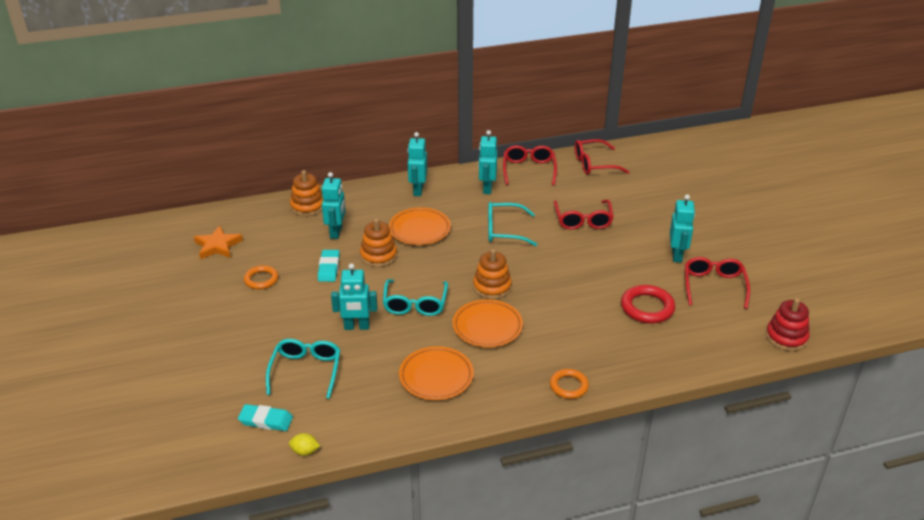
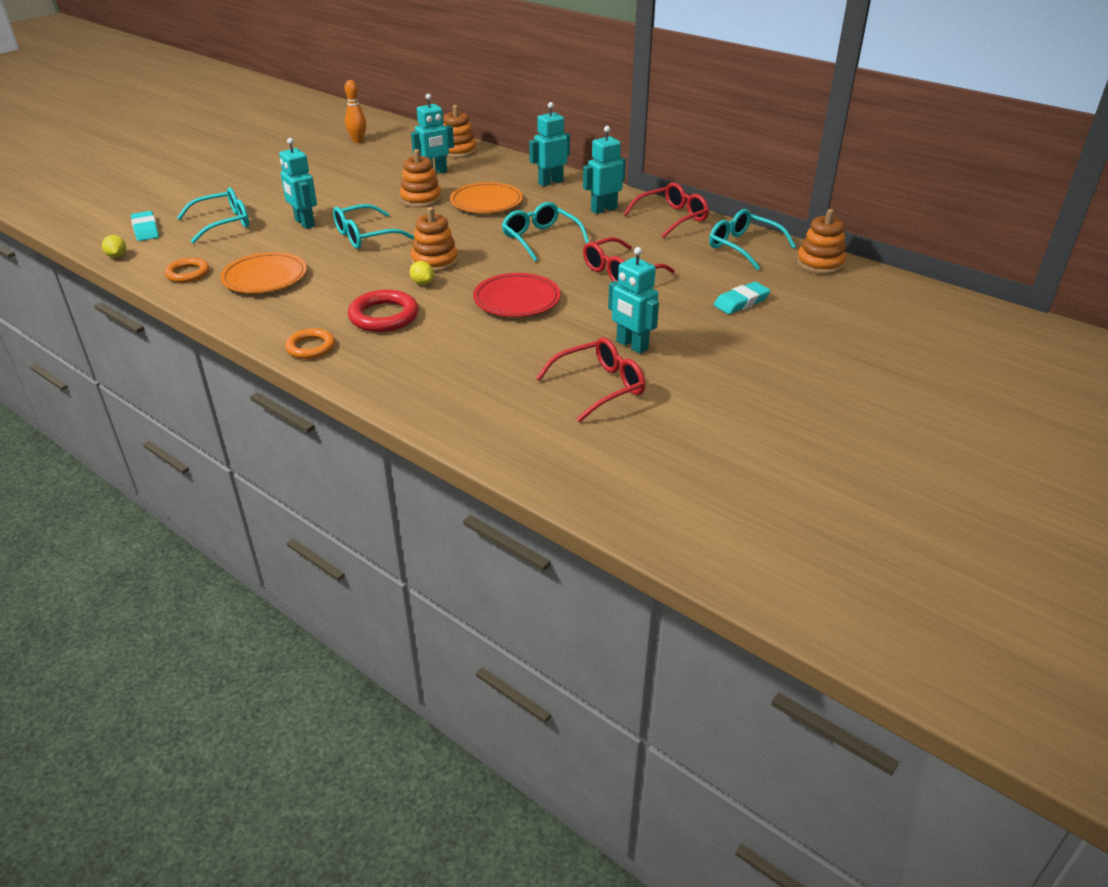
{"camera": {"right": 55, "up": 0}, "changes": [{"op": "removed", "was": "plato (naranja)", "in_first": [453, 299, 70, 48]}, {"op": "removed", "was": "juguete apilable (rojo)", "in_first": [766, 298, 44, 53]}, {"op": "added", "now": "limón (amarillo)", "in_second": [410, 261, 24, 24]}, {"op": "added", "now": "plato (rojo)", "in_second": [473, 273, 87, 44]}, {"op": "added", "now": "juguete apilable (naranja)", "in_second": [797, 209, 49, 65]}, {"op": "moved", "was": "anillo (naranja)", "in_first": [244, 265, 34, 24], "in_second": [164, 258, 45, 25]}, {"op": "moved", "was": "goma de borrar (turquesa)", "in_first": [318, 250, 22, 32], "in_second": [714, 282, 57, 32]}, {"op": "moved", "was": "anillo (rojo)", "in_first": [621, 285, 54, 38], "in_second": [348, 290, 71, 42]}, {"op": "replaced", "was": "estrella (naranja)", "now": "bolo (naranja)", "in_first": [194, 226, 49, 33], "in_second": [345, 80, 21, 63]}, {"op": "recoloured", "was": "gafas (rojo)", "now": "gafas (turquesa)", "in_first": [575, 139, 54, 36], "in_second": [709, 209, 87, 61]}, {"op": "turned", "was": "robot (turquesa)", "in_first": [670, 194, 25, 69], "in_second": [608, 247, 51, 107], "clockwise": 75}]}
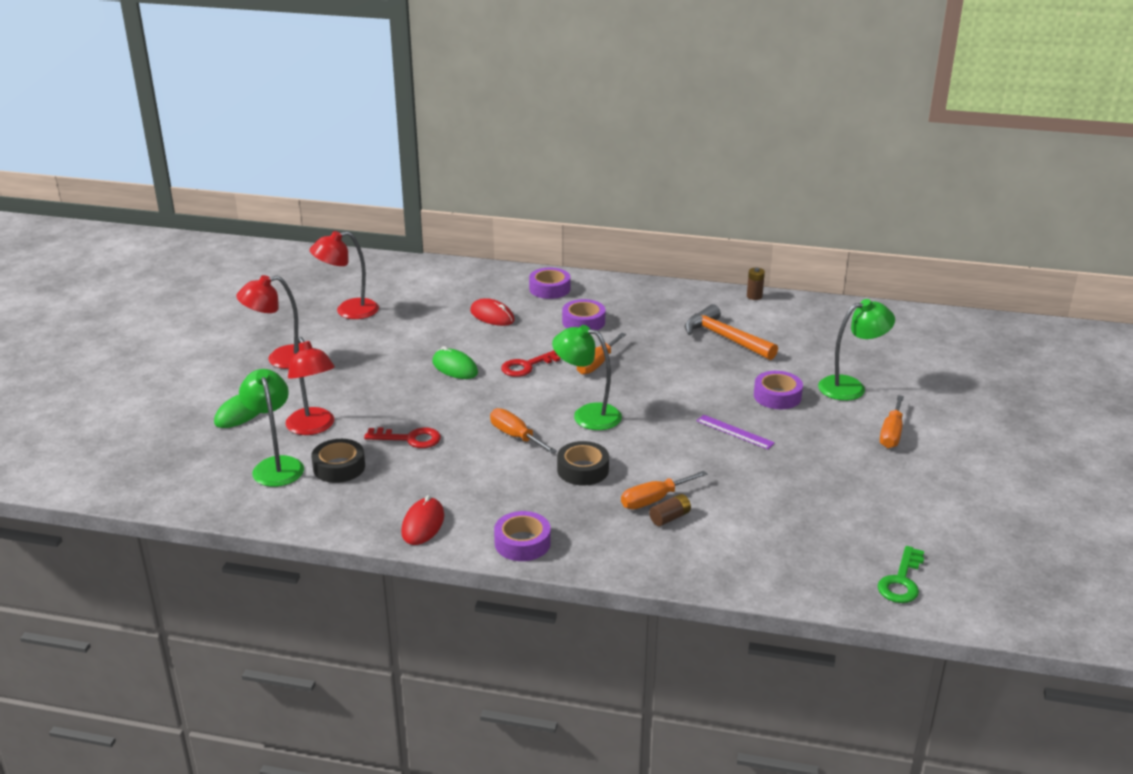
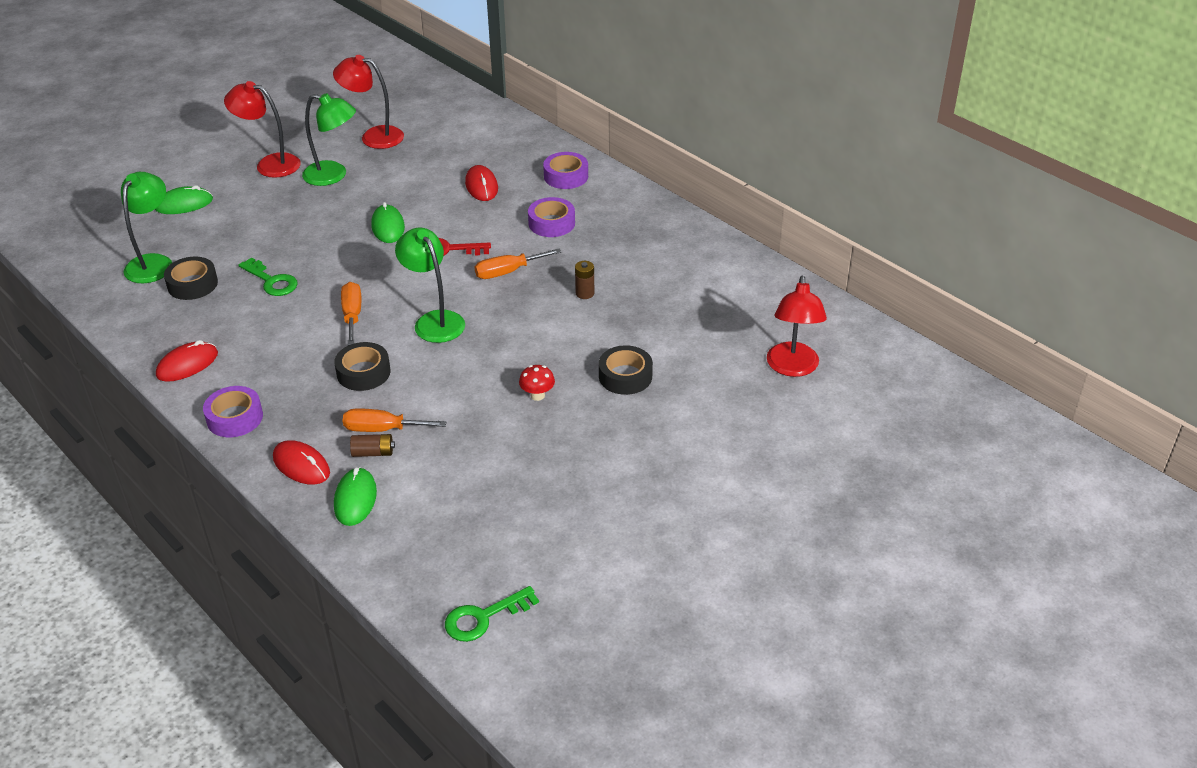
{"camera": {"right": 35, "up": 10}, "changes": [{"op": "removed", "was": "martillo (naranja)", "in_first": [685, 304, 93, 56]}, {"op": "removed", "was": "destornillador (naranja)", "in_first": [880, 395, 24, 53]}, {"op": "added", "now": "ratón (rojo)", "in_second": [273, 440, 57, 45]}, {"op": "added", "now": "ratón (verde)", "in_second": [334, 467, 43, 59]}, {"op": "moved", "was": "lámpara (rojo)", "in_first": [286, 337, 49, 98], "in_second": [767, 276, 60, 101]}, {"op": "moved", "was": "pila (marrón)", "in_first": [747, 268, 18, 32], "in_second": [575, 261, 19, 38]}, {"op": "moved", "was": "lámpara (verde)", "in_first": [818, 299, 77, 102], "in_second": [302, 93, 54, 93]}, {"op": "replaced", "was": "regla (morado)", "now": "seta (rojo)", "in_first": [697, 415, 78, 34], "in_second": [519, 365, 36, 36]}, {"op": "recoloured", "was": "llave (rojo)", "now": "llave (verde)", "in_first": [364, 427, 77, 21], "in_second": [239, 257, 59, 39]}, {"op": "recoloured", "was": "cinta adhesiva (morado)", "now": "cinta adhesiva (negro)", "in_first": [754, 371, 49, 38], "in_second": [599, 345, 54, 50]}]}
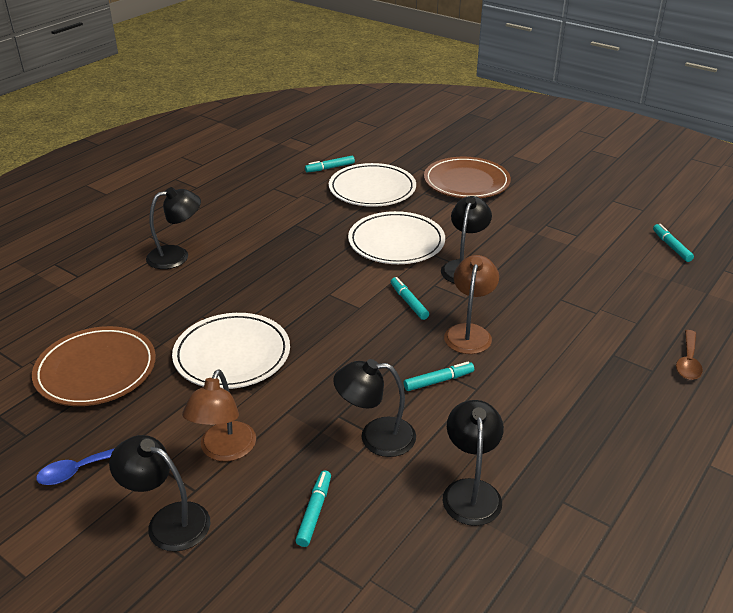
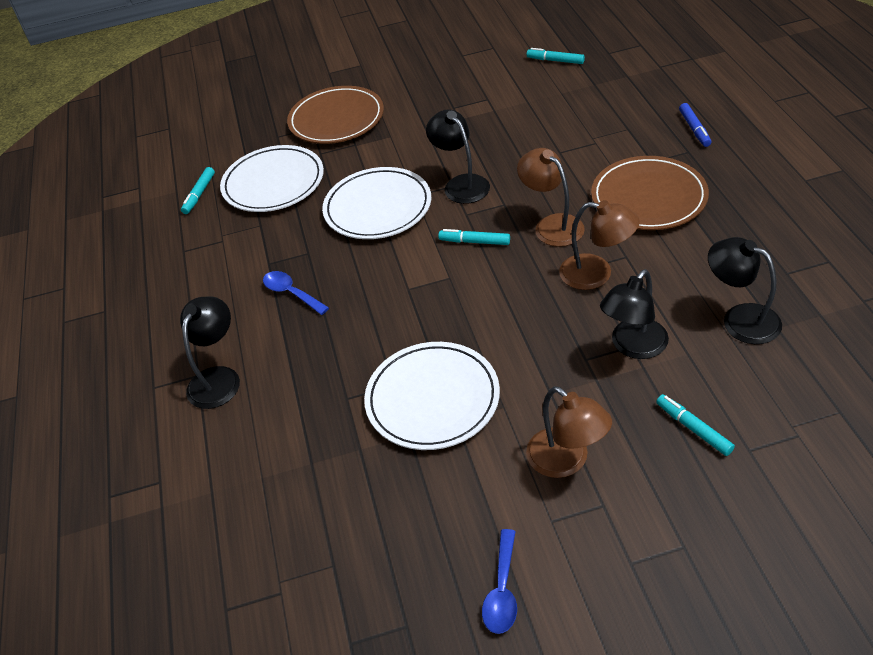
{"camera": {"right": -45, "up": 10}, "changes": [{"op": "removed", "was": "lámpara (negro)", "in_first": [109, 435, 102, 117]}, {"op": "added", "now": "cuchara (azul)", "in_second": [263, 271, 66, 44]}, {"op": "moved", "was": "plato (marrón)", "in_first": [32, 326, 124, 80], "in_second": [591, 156, 118, 74]}, {"op": "replaced", "was": "rotulador (turquesa)", "now": "lámpara (marrón)", "in_first": [404, 362, 70, 29], "in_second": [559, 200, 81, 90]}, {"op": "replaced", "was": "cuchara (marrón)", "now": "rotulador (azul)", "in_first": [676, 330, 27, 50], "in_second": [679, 103, 32, 44]}]}
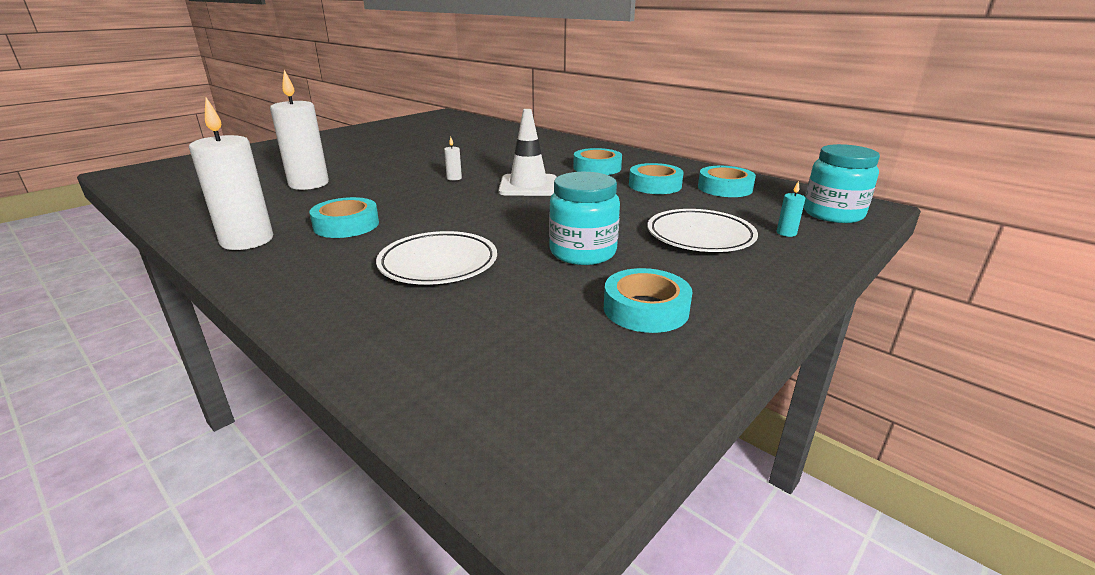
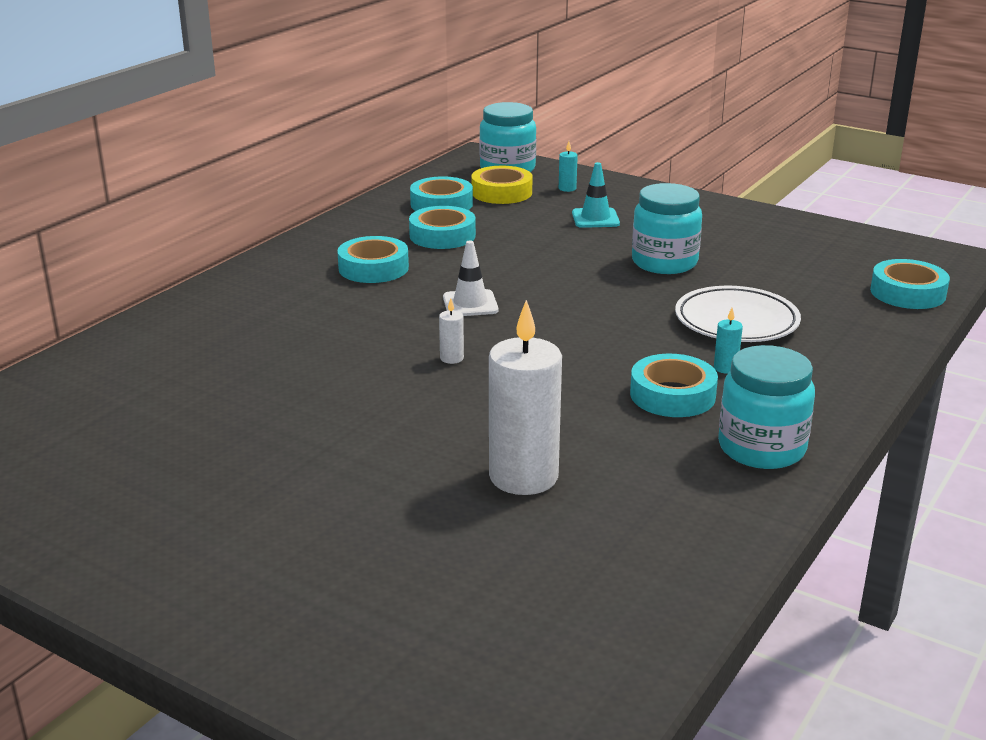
{"camera": {"right": -100, "up": 0}, "changes": [{"op": "added", "now": "cinta adhesiva (amarillo)", "in_second": [471, 166, 62, 38]}, {"op": "added", "now": "vela (turquesa)", "in_second": [714, 308, 29, 66]}, {"op": "moved", "was": "cinta adhesiva (turquesa)", "in_first": [604, 268, 88, 65], "in_second": [870, 259, 80, 50]}, {"op": "replaced", "was": "vela (blanco)", "now": "tarro (turquesa)", "in_first": [189, 97, 84, 153], "in_second": [718, 345, 97, 124]}, {"op": "replaced", "was": "plato (blanco)", "now": "cono de tráfico (turquesa)", "in_first": [647, 209, 111, 43], "in_second": [572, 162, 48, 66]}, {"op": "resized", "was": "cono de tráfico (blanco)", "in_first": [498, 109, 59, 87], "in_second": [443, 241, 55, 75], "ratio": 0.64}]}
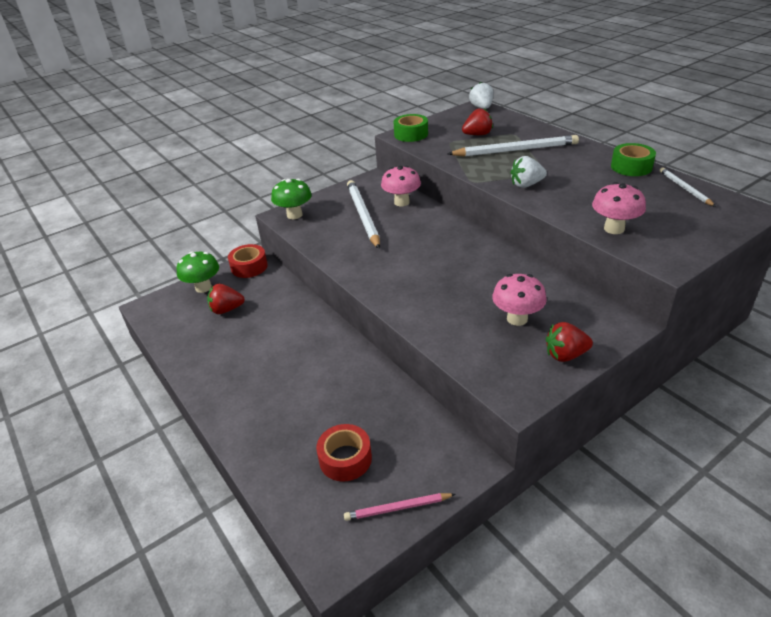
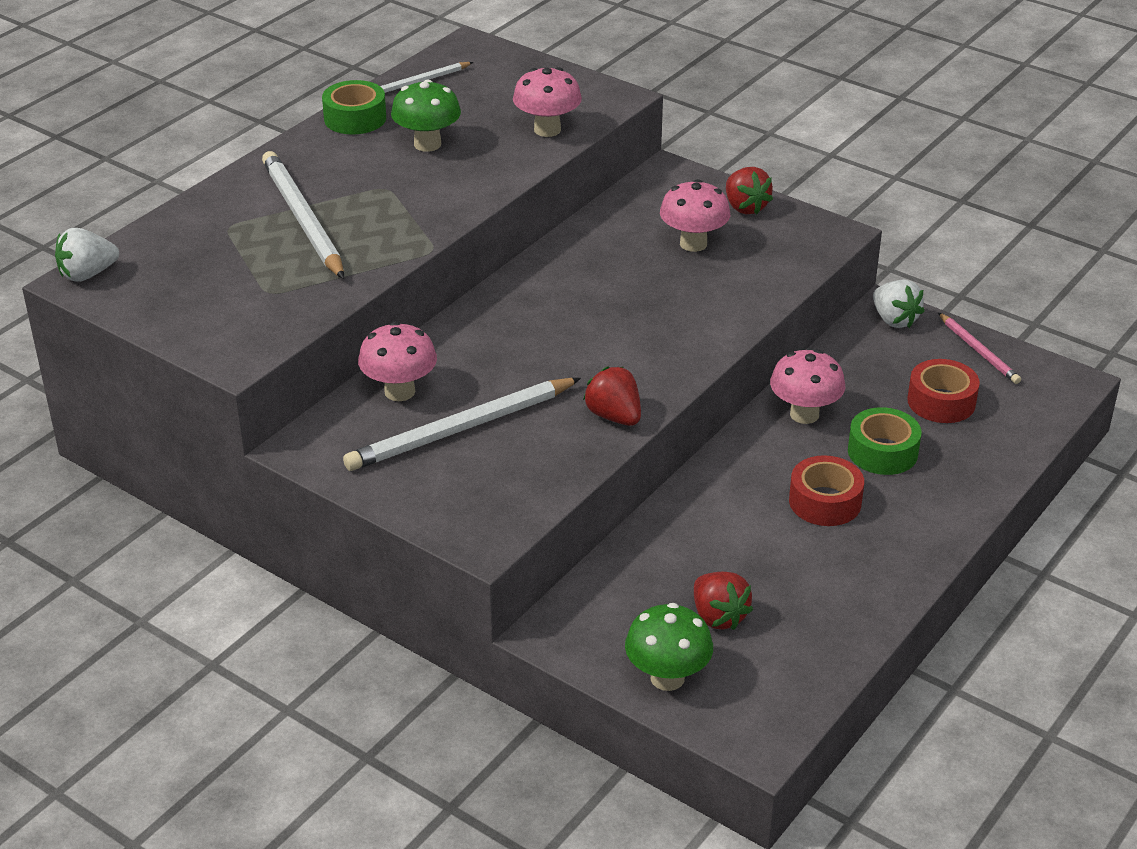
{"camera": {"right": -110, "up": 0}, "changes": [{"op": "added", "now": "seta (rosa)", "in_second": [770, 349, 75, 75]}, {"op": "moved", "was": "cinta adhesiva (rojo)", "in_first": [228, 244, 40, 34], "in_second": [789, 455, 75, 71]}, {"op": "moved", "was": "seta (verde)", "in_first": [271, 179, 41, 40], "in_second": [391, 80, 70, 72]}, {"op": "moved", "was": "cinta adhesiva (verde)", "in_first": [394, 114, 34, 28], "in_second": [848, 407, 74, 68]}, {"op": "moved", "was": "fresa (rojo)", "in_first": [462, 108, 31, 27], "in_second": [583, 367, 58, 59]}, {"op": "moved", "was": "fresa (blanco)", "in_first": [510, 156, 37, 32], "in_second": [873, 280, 51, 48]}]}
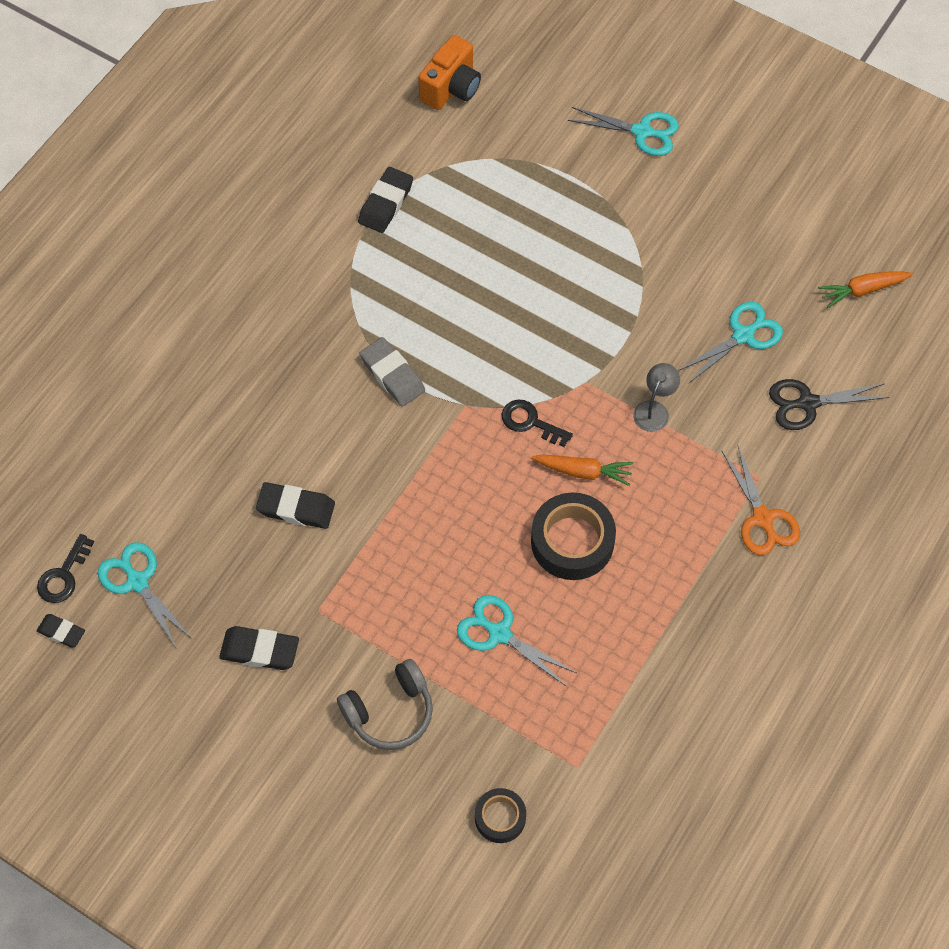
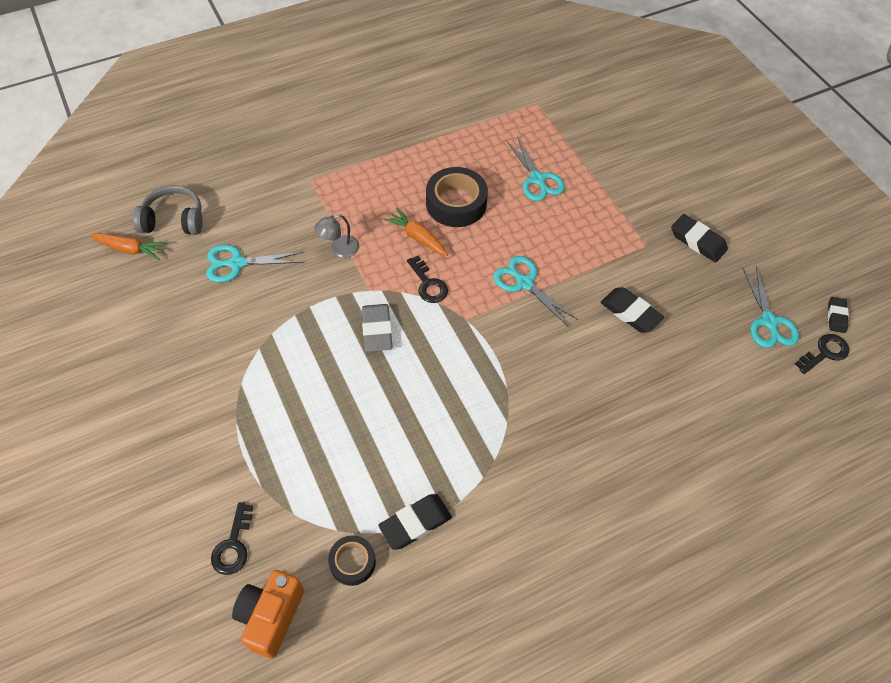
{"camera": {"right": -150, "up": -5}, "changes": [{"op": "removed", "was": "tijeras (naranja)", "in_first": [722, 444, 78, 111]}, {"op": "removed", "was": "tijeras (negro)", "in_first": [769, 379, 121, 51]}, {"op": "added", "now": "llave (negro)", "in_second": [211, 502, 42, 73]}, {"op": "moved", "was": "auriculares (gris)", "in_first": [337, 659, 96, 91], "in_second": [133, 185, 70, 50]}, {"op": "moved", "was": "goma de borrar (gris)", "in_first": [360, 337, 65, 70], "in_second": [362, 304, 31, 48]}, {"op": "moved", "was": "cinta adhesiva (negro)", "in_first": [475, 788, 51, 55], "in_second": [328, 535, 48, 51]}, {"op": "moved", "was": "tijeras (turquesa)", "in_first": [568, 107, 111, 49], "in_second": [493, 256, 85, 71]}, {"op": "turned", "was": "goma de borrar (negro)", "in_first": [37, 614, 48, 34], "in_second": [828, 297, 21, 36], "clockwise": 45}, {"op": "turned", "was": "cámara (naranja)", "in_first": [418, 35, 63, 75], "in_second": [232, 570, 72, 89], "clockwise": -45}]}
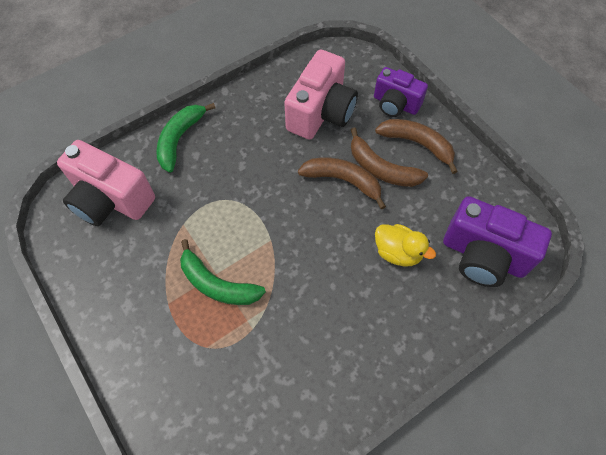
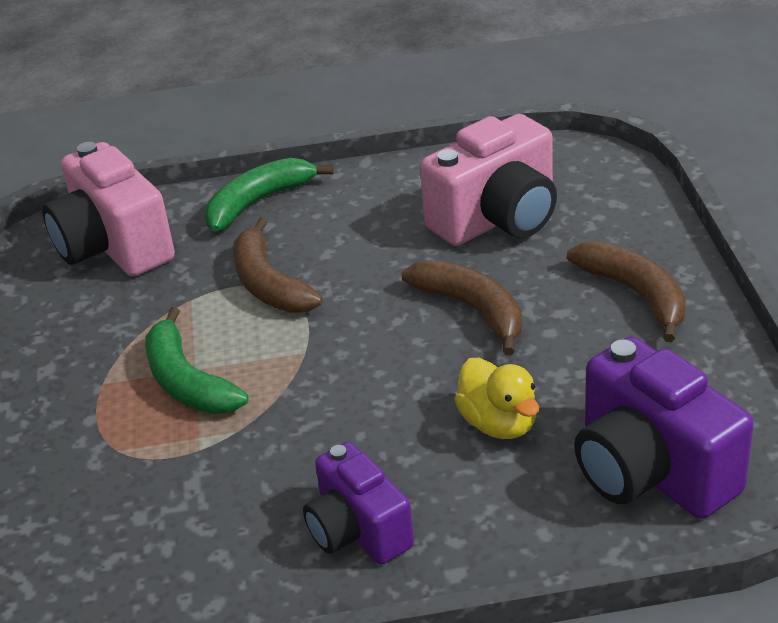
{"camera": {"right": 30, "up": -25}, "changes": [{"op": "moved", "was": "plátano (marrón)", "in_first": [351, 127, 77, 60], "in_second": [233, 217, 90, 96]}, {"op": "moved", "was": "cámara (morado)", "in_first": [374, 67, 54, 50], "in_second": [303, 442, 111, 123]}]}
